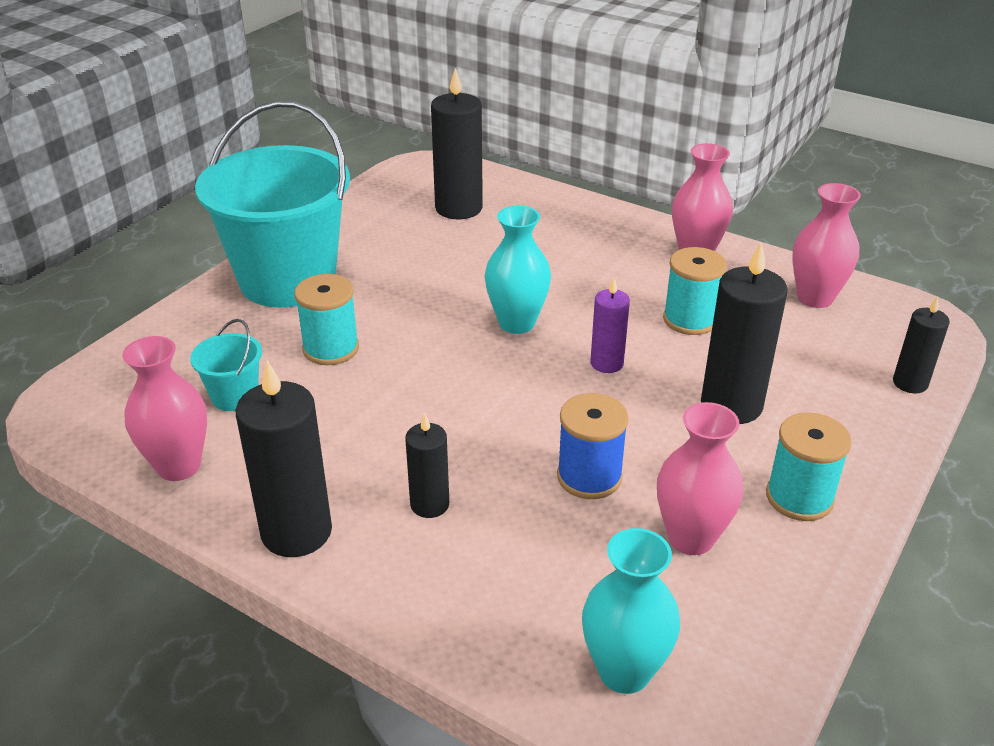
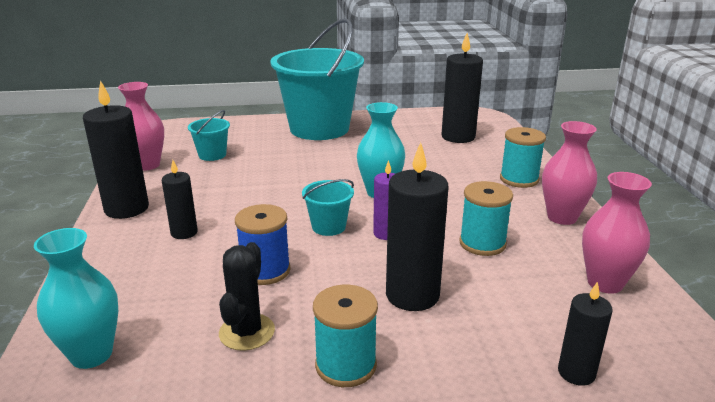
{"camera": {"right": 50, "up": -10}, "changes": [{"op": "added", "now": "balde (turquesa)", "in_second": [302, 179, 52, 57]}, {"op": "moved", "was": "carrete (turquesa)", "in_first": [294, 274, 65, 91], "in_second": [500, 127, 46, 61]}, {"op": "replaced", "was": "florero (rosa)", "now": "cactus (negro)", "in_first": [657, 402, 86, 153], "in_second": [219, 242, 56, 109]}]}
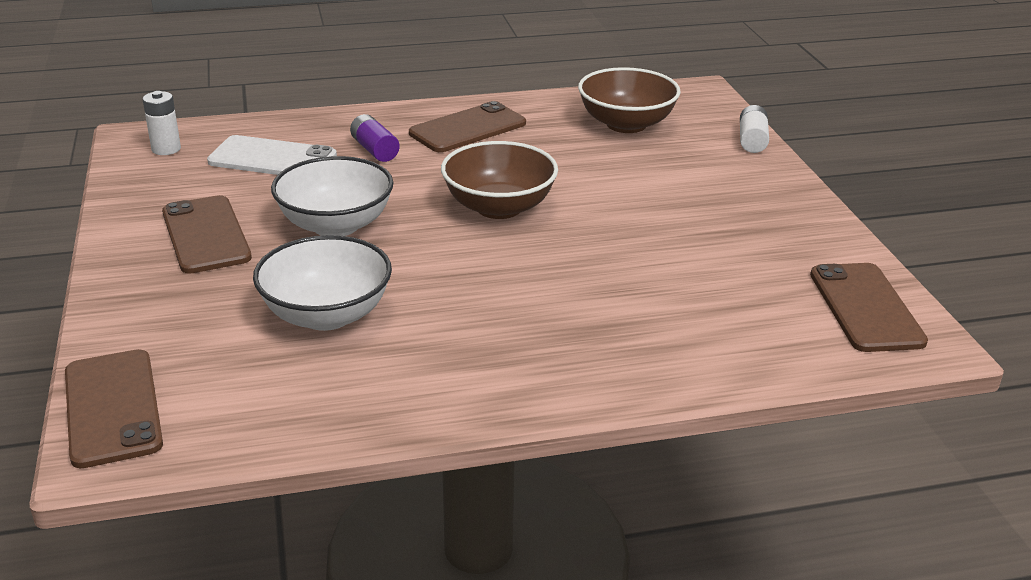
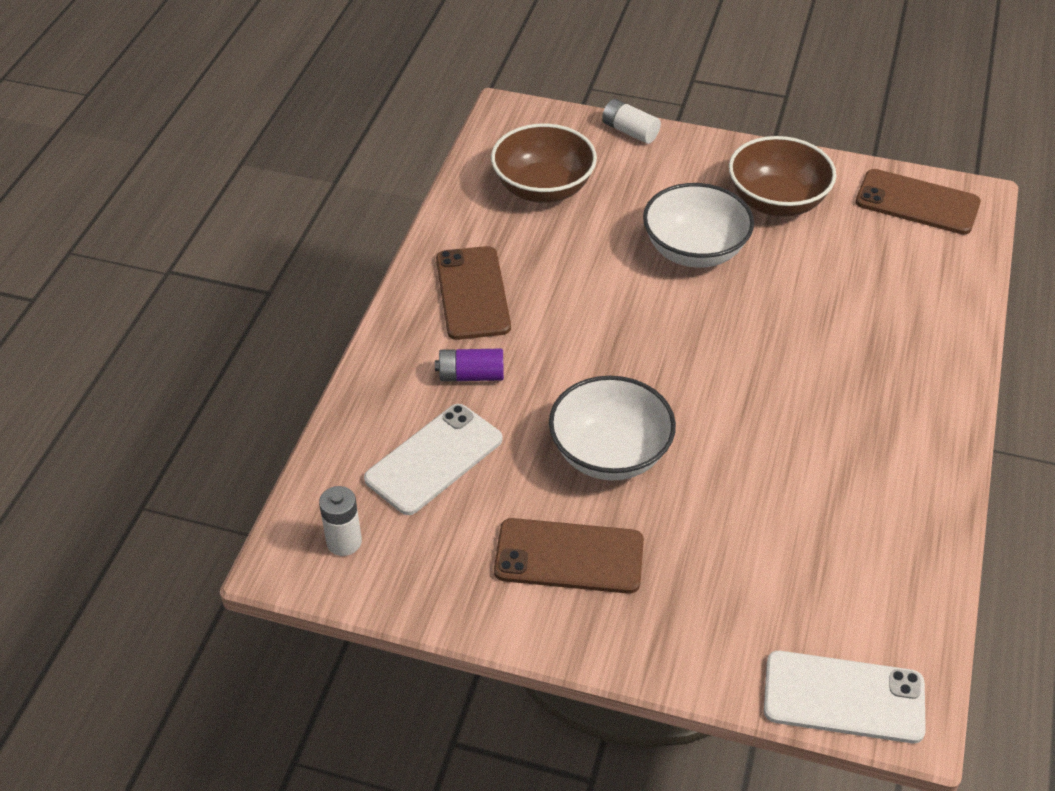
{"camera": {"right": -60, "up": 15}, "changes": [{"op": "moved", "was": "cuenco (blanco)", "in_first": [253, 235, 139, 96], "in_second": [643, 183, 111, 85]}, {"op": "moved", "was": "cuenco (marrón)", "in_first": [441, 141, 117, 78], "in_second": [729, 136, 107, 81]}, {"op": "recoloured", "was": "móvil (marrón)", "now": "móvil (blanco)", "in_first": [65, 349, 98, 119], "in_second": [764, 651, 162, 92]}]}
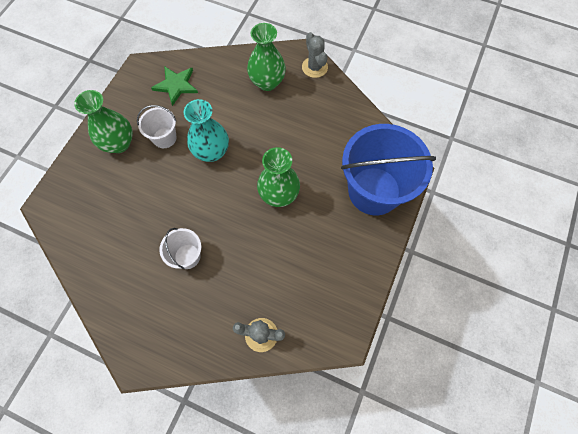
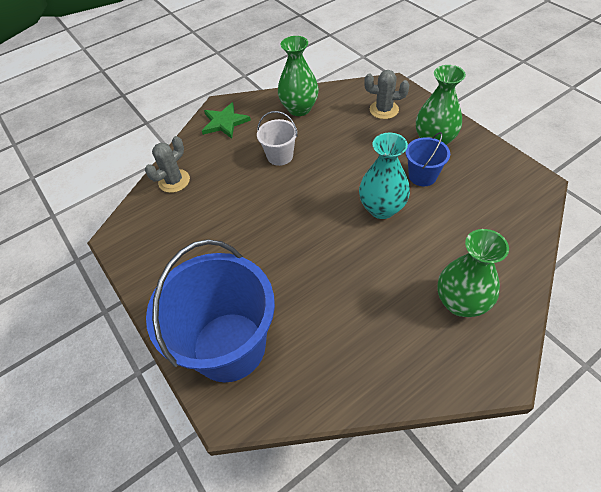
{"camera": {"right": 125, "up": -15}, "changes": [{"op": "moved", "was": "estrella (verde)", "in_first": [151, 66, 47, 40], "in_second": [202, 102, 49, 37]}, {"op": "moved", "was": "florero (verde)", "in_first": [257, 147, 43, 60], "in_second": [278, 36, 41, 80]}, {"op": "moved", "was": "cactus (gris)", "in_first": [302, 32, 26, 46], "in_second": [364, 70, 45, 49]}, {"op": "recoloured", "was": "balde (blanco)", "now": "balde (azul)", "in_first": [137, 105, 40, 43], "in_second": [406, 132, 44, 54]}]}
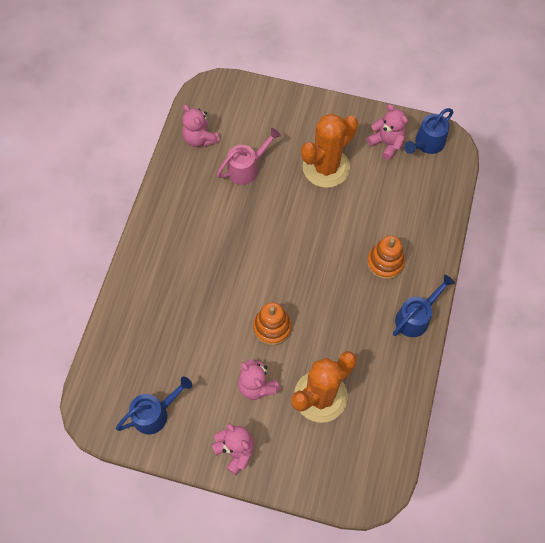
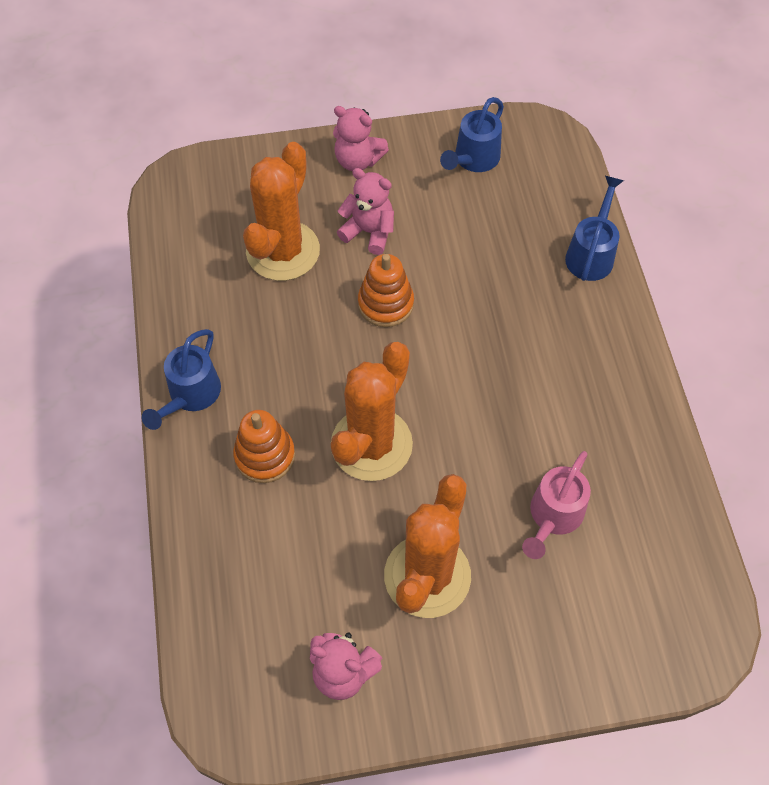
{"camera": {"right": 155, "up": -5}, "changes": [{"op": "removed", "was": "osito (rosa)", "in_first": [182, 104, 38, 43]}, {"op": "added", "now": "cactus (naranja)", "in_second": [331, 342, 82, 139]}, {"op": "moved", "was": "regadera (azul)", "in_first": [404, 108, 50, 46], "in_second": [565, 176, 59, 105]}]}
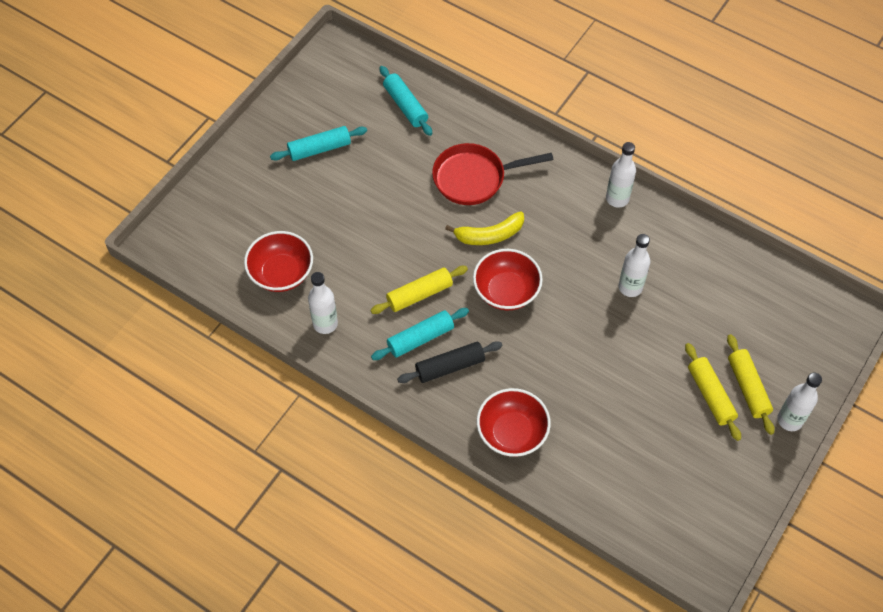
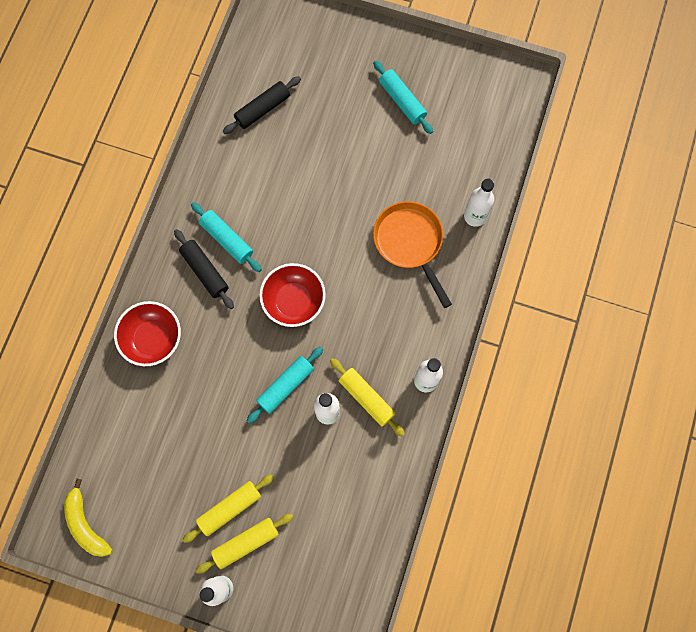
{"camera": {"right": 75, "up": 15}, "changes": [{"op": "moved", "was": "botella (blanco)", "in_first": [308, 272, 30, 62], "in_second": [464, 179, 30, 48]}, {"op": "moved", "was": "rodillo (amarillo)", "in_first": [370, 266, 98, 48], "in_second": [330, 358, 75, 79]}, {"op": "moved", "was": "rodillo (turquesa)", "in_first": [379, 66, 53, 70], "in_second": [247, 347, 76, 77]}, {"op": "moved", "was": "plátano (amarillo)", "in_first": [445, 211, 79, 34], "in_second": [64, 479, 48, 78]}, {"op": "replaced", "was": "cuenco (rojo)", "now": "rodillo (negro)", "in_first": [244, 231, 69, 61], "in_second": [223, 76, 78, 58]}, {"op": "recoloured", "was": "sartén (rojo)", "now": "sartén (naranja)", "in_first": [432, 143, 121, 62], "in_second": [373, 201, 79, 107]}]}
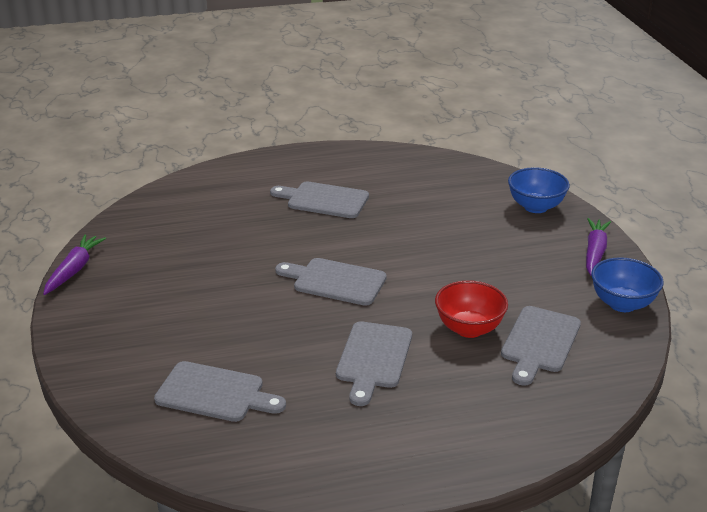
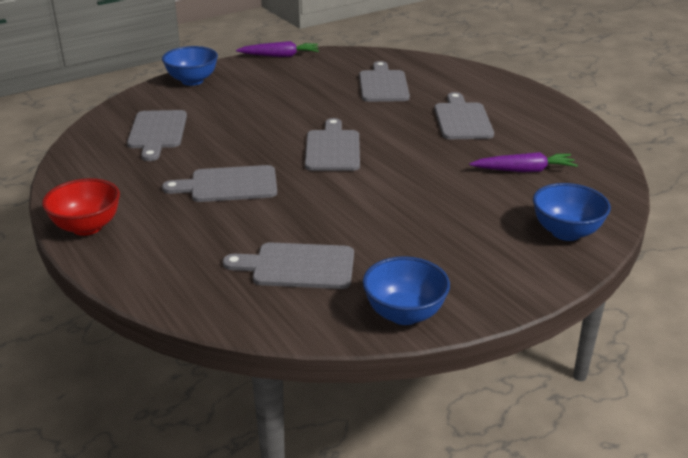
{"camera": {"right": 70, "up": 0}, "changes": [{"op": "added", "now": "cuenco (azul)", "in_second": [162, 46, 56, 40]}, {"op": "added", "now": "tabla de cortar (gris)", "in_second": [359, 61, 51, 41]}, {"op": "moved", "was": "cuenco (rojo)", "in_first": [435, 280, 73, 58], "in_second": [42, 178, 78, 58]}, {"op": "moved", "was": "zanahoria (morado)", "in_first": [586, 218, 25, 58], "in_second": [469, 152, 109, 20]}]}
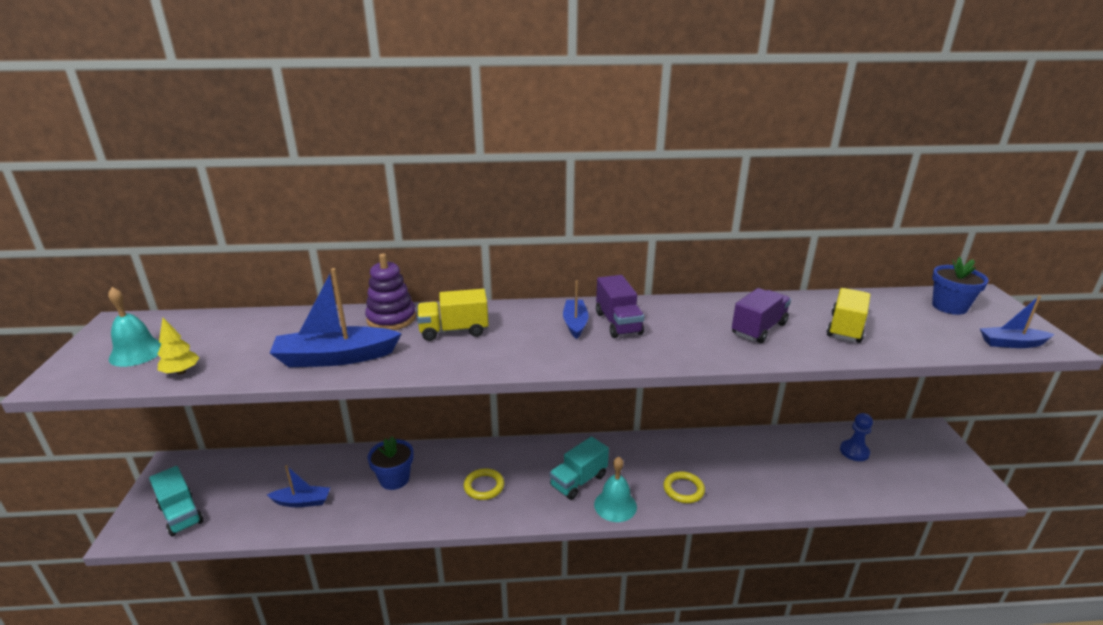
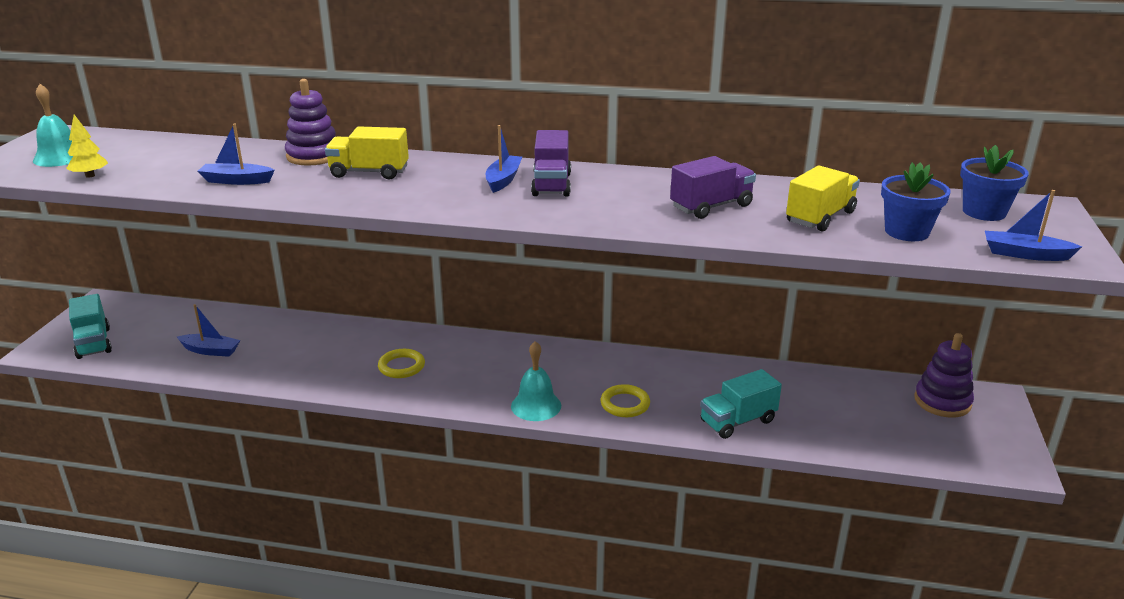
{"camera": {"right": 15, "up": 0}, "changes": [{"op": "removed", "was": "peón (azul)", "in_first": [840, 413, 33, 48]}, {"op": "added", "now": "juguete apilable (morado)", "in_second": [914, 333, 60, 85]}, {"op": "moved", "was": "maceta (azul)", "in_first": [367, 436, 46, 54], "in_second": [881, 162, 70, 79]}, {"op": "moved", "was": "camión (turquesa)", "in_first": [549, 436, 60, 64], "in_second": [700, 369, 82, 70]}, {"op": "resized", "was": "barco (azul)", "in_first": [270, 268, 132, 99], "in_second": [198, 124, 77, 61], "ratio": 0.58}]}
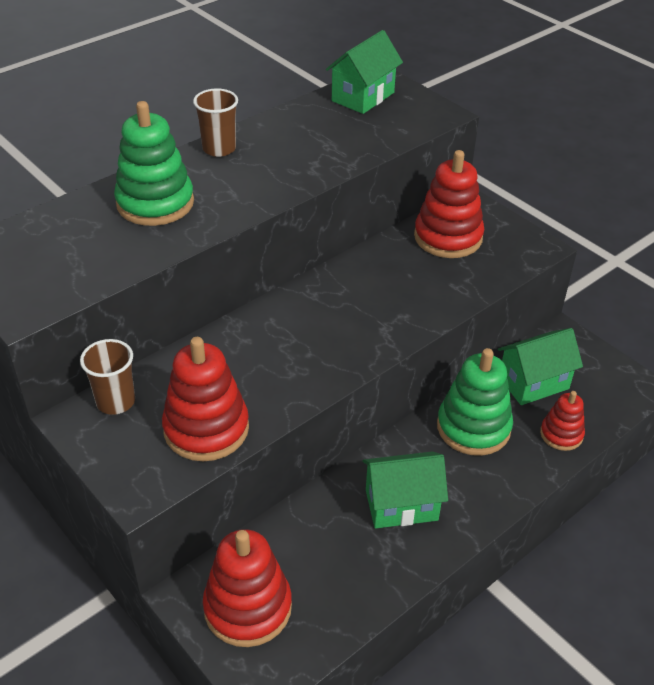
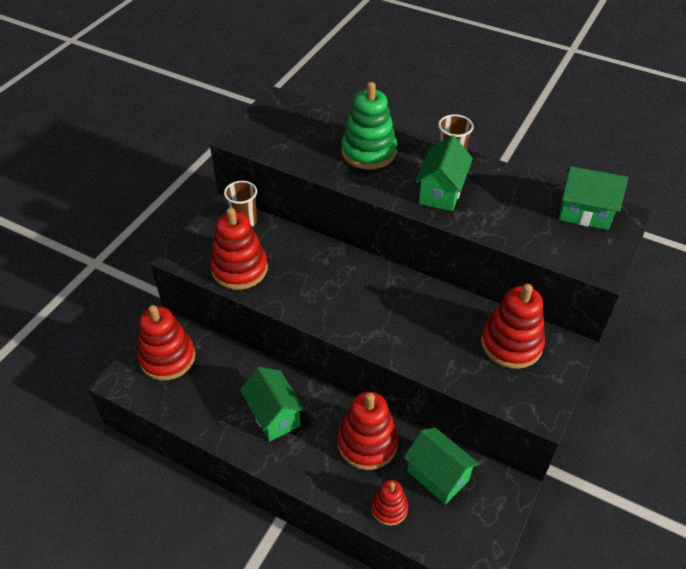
{"camera": {"right": 70, "up": 5}, "changes": [{"op": "added", "now": "casa (verde)", "in_second": [415, 135, 58, 77]}, {"op": "recoloured", "was": "juguete apilable (verde)", "now": "juguete apilable (rojo)", "in_first": [437, 348, 76, 108], "in_second": [337, 392, 61, 78]}]}
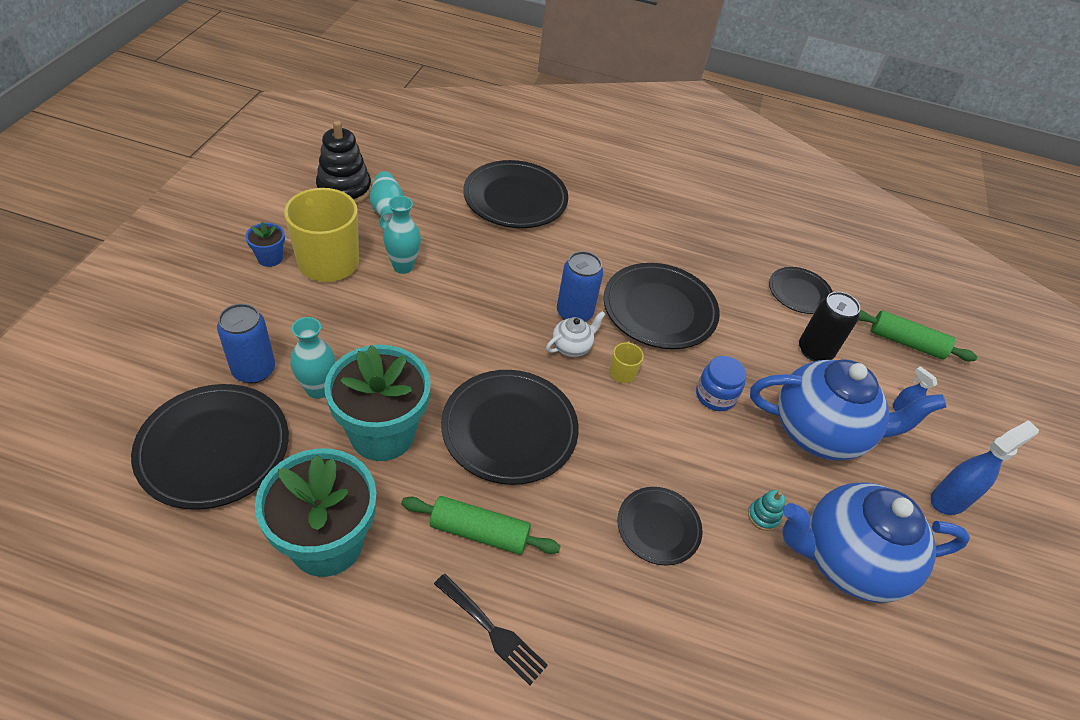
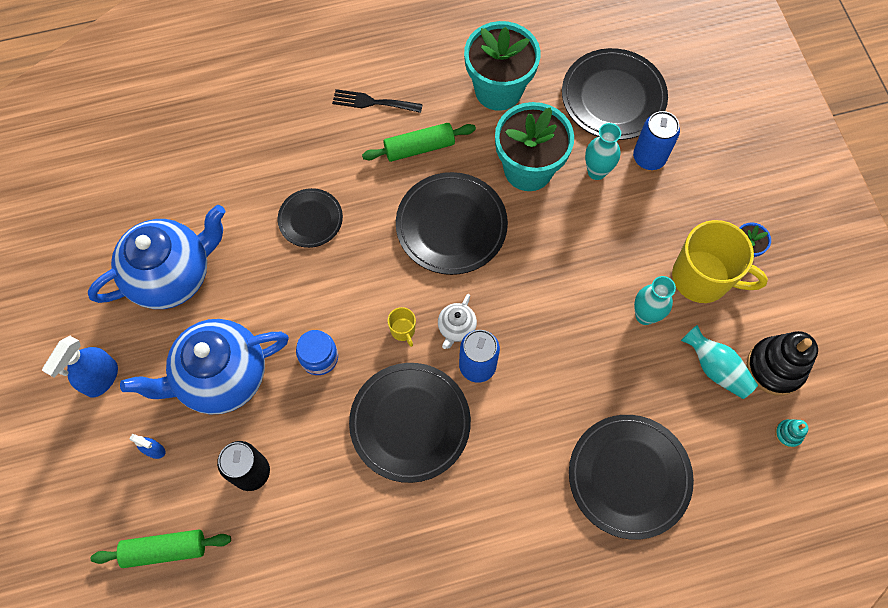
{"camera": {"right": 155, "up": 20}, "changes": [{"op": "removed", "was": "plato (negro)", "in_first": [769, 267, 64, 47]}, {"op": "moved", "was": "juguete apilable (turquesa)", "in_first": [748, 490, 38, 41], "in_second": [775, 419, 33, 29]}]}
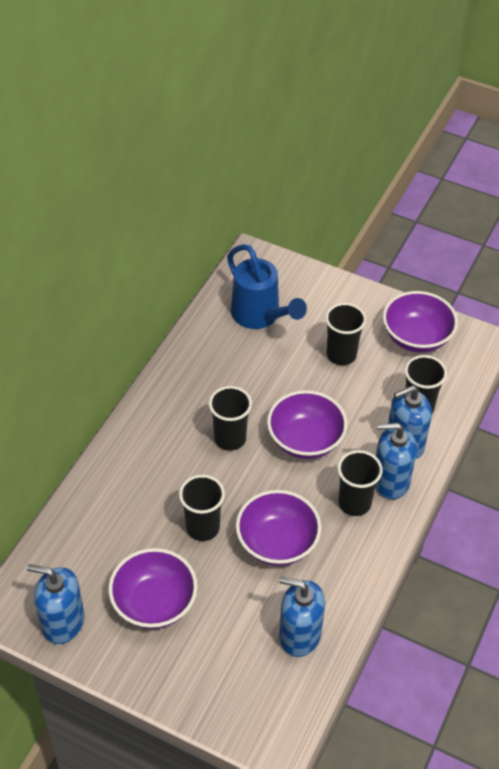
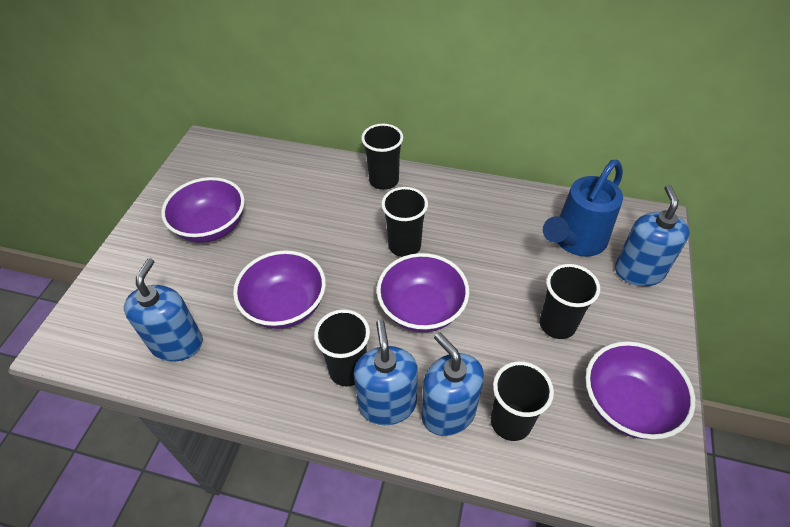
{"camera": {"right": 80, "up": 0}, "changes": [{"op": "moved", "was": "dispensador de jabón (azul)", "in_first": [27, 564, 58, 80], "in_second": [615, 185, 75, 101]}, {"op": "moved", "was": "vaso (negro)", "in_first": [179, 475, 46, 66], "in_second": [361, 124, 42, 66]}]}
